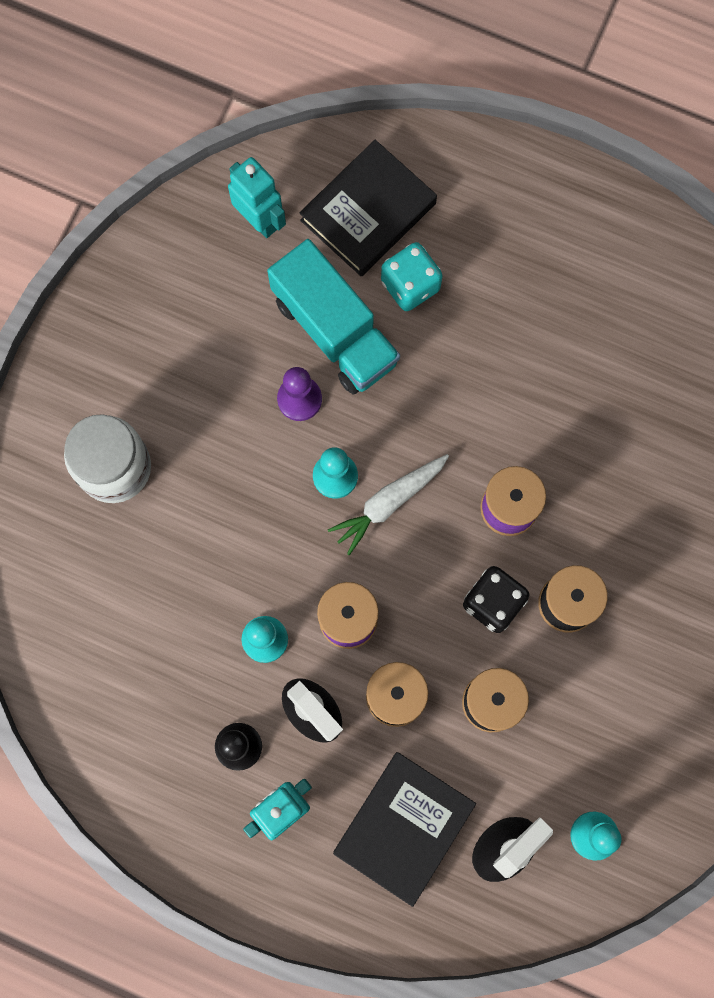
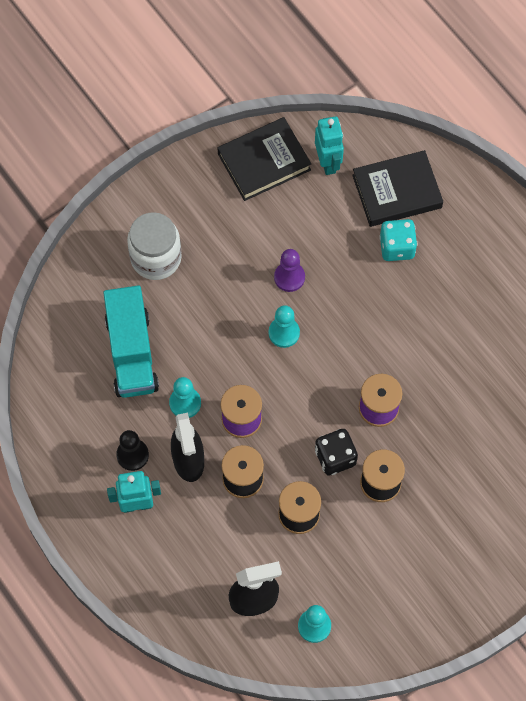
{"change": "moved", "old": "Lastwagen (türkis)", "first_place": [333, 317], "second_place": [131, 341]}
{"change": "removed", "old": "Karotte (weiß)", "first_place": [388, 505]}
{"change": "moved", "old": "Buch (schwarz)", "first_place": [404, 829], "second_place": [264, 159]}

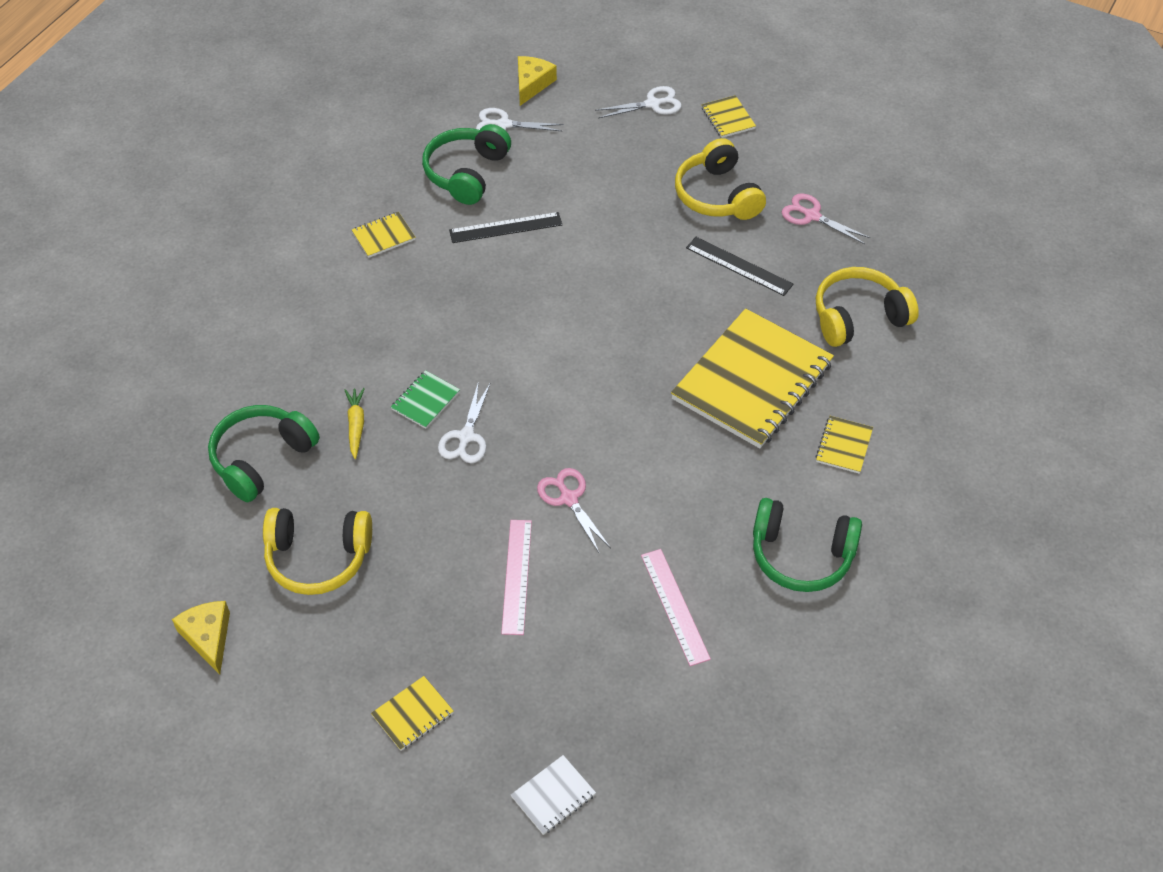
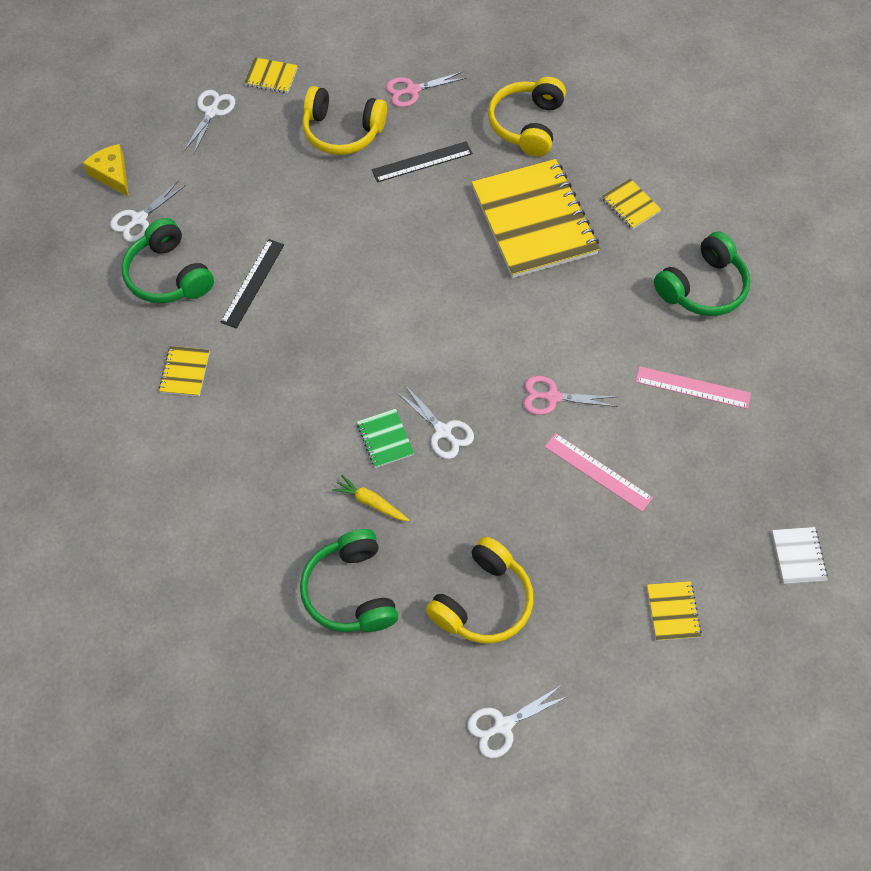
{"change": "replaced", "old": "Käse (gelb)", "new": "Schere (weiß)", "first_place": [201, 638], "second_place": [518, 721]}

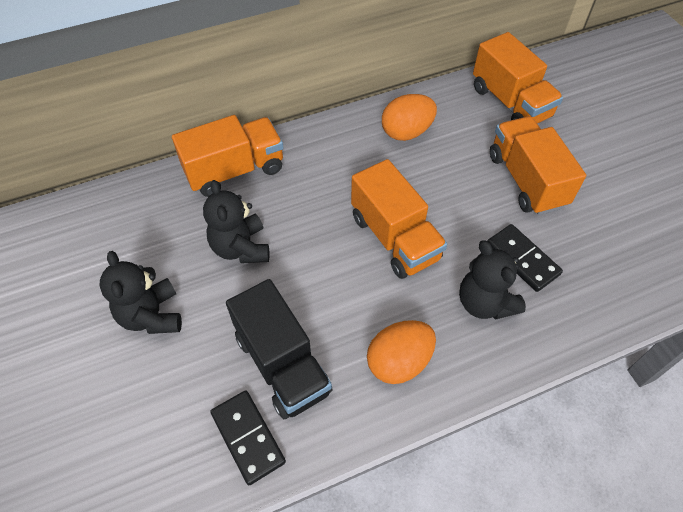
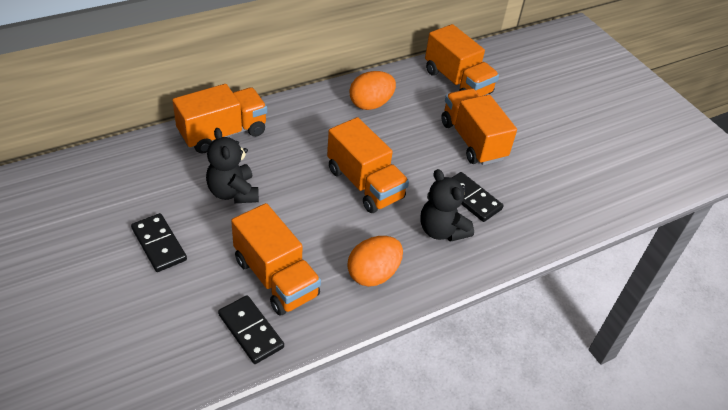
{"change": "replaced", "old": "Teddybär (schwarz)", "new": "Dominostein (schwarz)", "first_place": [140, 292], "second_place": [159, 242]}
{"change": "recoloured", "old": "Lastwagen (schwarz)", "new": "Lastwagen (orange)", "first_place": [279, 349], "second_place": [276, 259]}

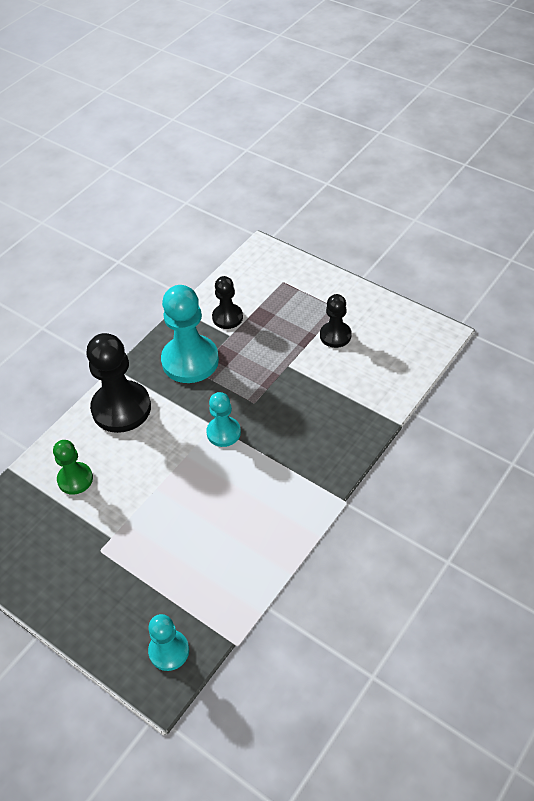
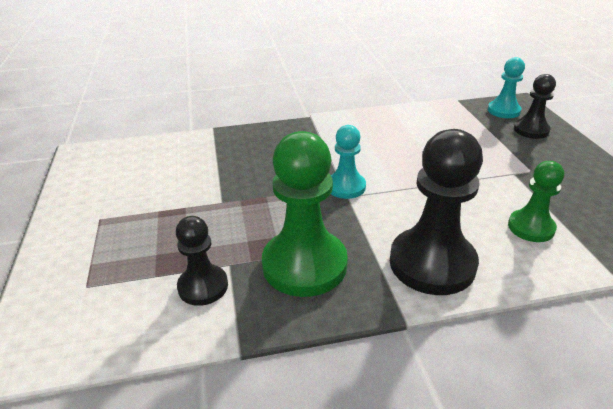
{"change": "recoloured", "old": "Bauer (türkis)", "new": "Bauer (grün)", "first_place": [190, 334], "second_place": [305, 214]}
{"change": "moved", "old": "Bauer (schwarz)", "first_place": [336, 321], "second_place": [535, 106]}

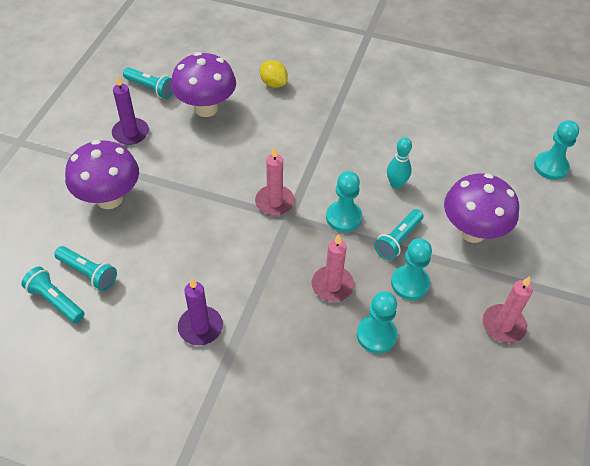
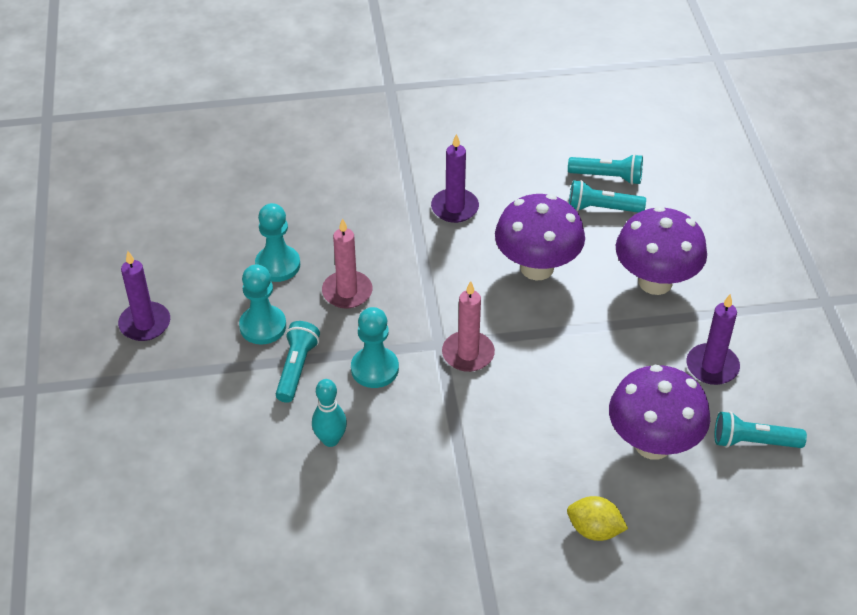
{"change": "moved", "old": "Pilz (lila)", "first_place": [481, 208], "second_place": [540, 237]}
{"change": "recoloured", "old": "Kerze (rosa)", "new": "Kerze (lila)", "first_place": [507, 309], "second_place": [144, 296]}
{"change": "removed", "old": "Bauer (türkis)", "first_place": [556, 150]}

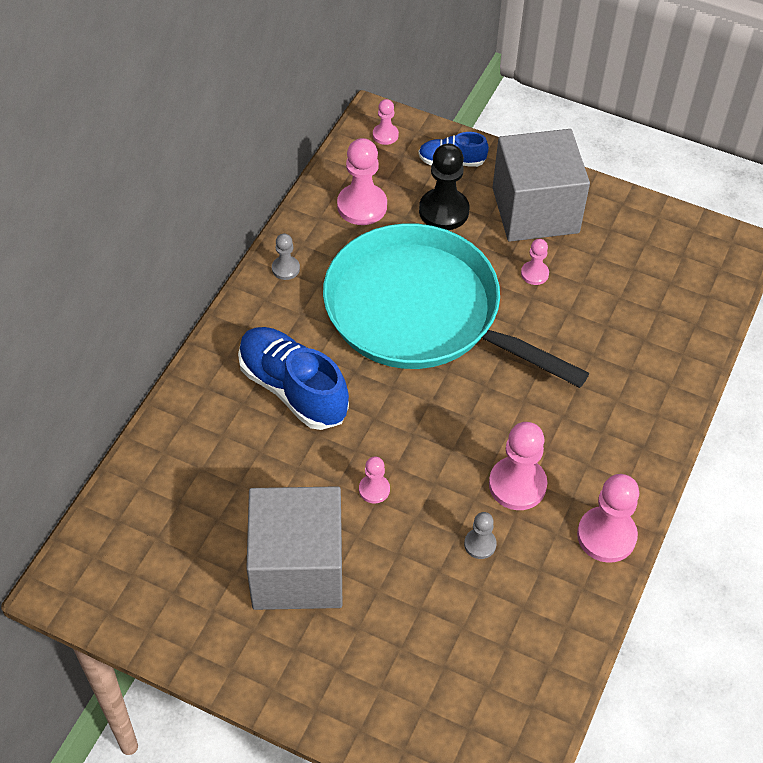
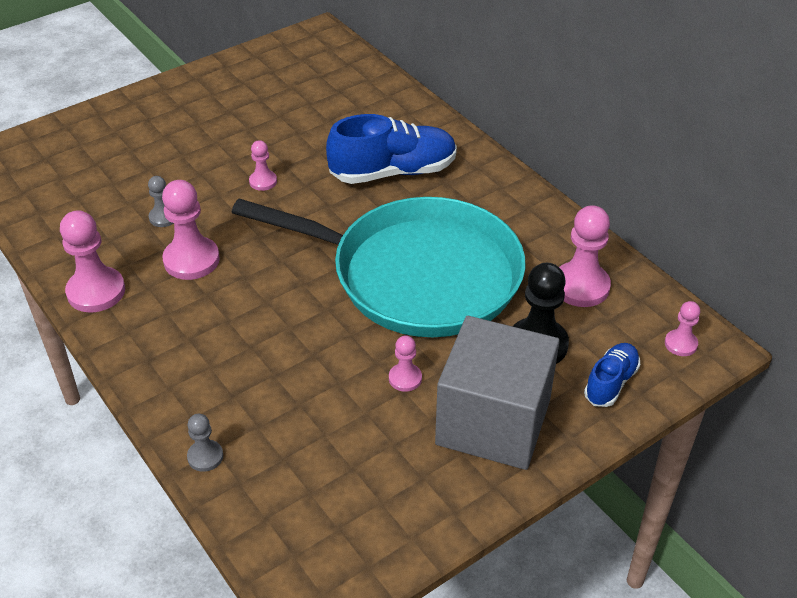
{"change": "removed", "old": "Kubus (grau)", "first_place": [294, 548]}
{"change": "moved", "old": "Bauer (grau)", "first_place": [286, 257], "second_place": [205, 443]}
{"change": "turned", "old": "Pfanne (türkis)", "first_place": [456, 305], "second_place": [379, 267], "degrees": 45}

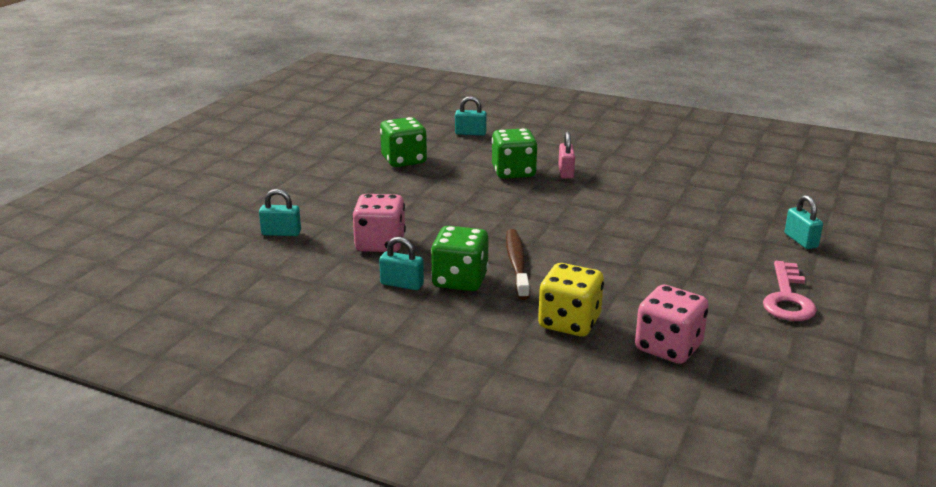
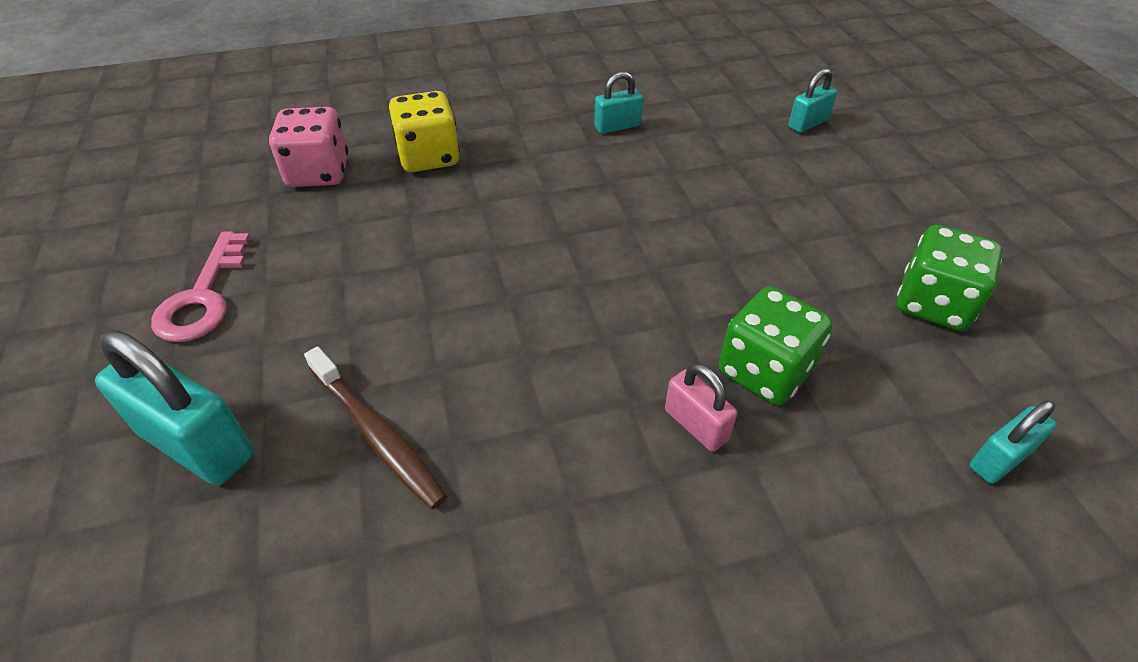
{"change": "removed", "old": "Spielwürfel (rosa)", "first_place": [379, 223]}
{"change": "removed", "old": "Spielwürfel (grün)", "first_place": [460, 258]}
{"change": "moved", "old": "Zahnbürste (braun)", "first_place": [518, 264], "second_place": [376, 427]}
{"change": "turned", "old": "Schlüssel (rosa)", "first_place": [790, 291], "second_place": [200, 286], "degrees": -150}
{"change": "resized", "old": "Vorhängeschloss (türkis)", "first_place": [804, 222], "second_place": [174, 408], "factor": 1.8}

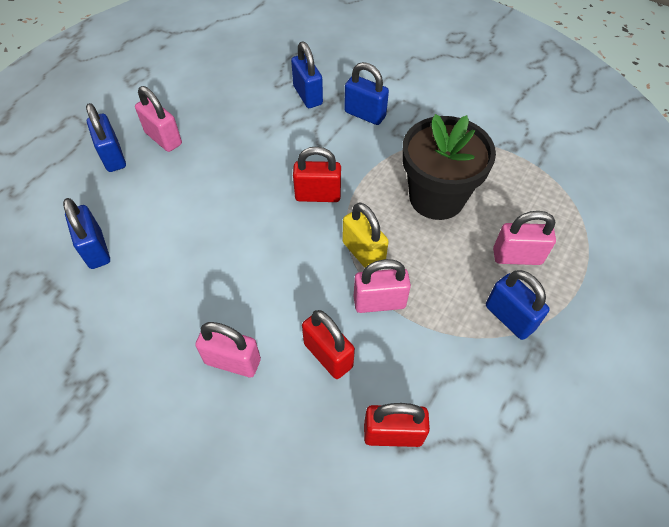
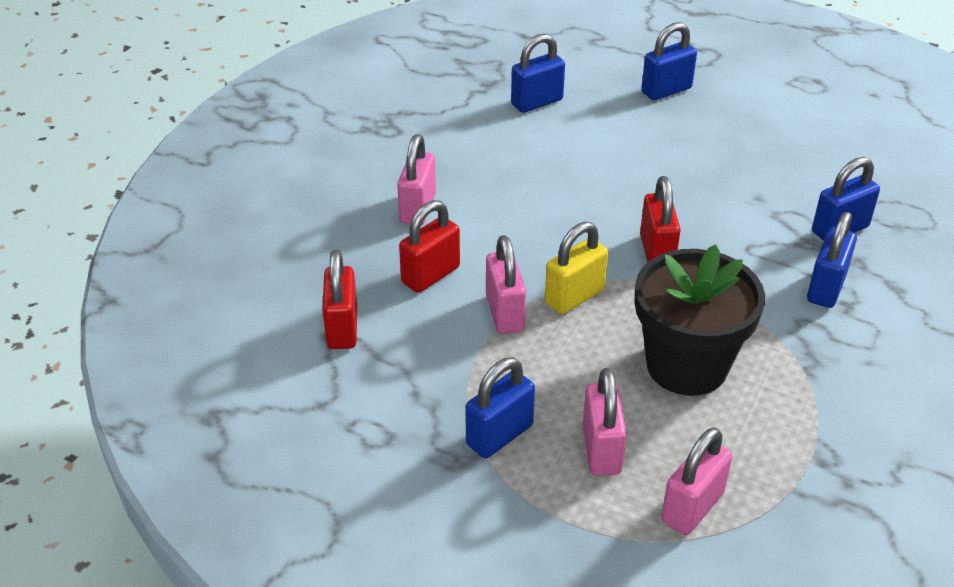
{"change": "moved", "old": "Vorhängeschloss (rosa)", "first_place": [158, 119], "second_place": [696, 481]}

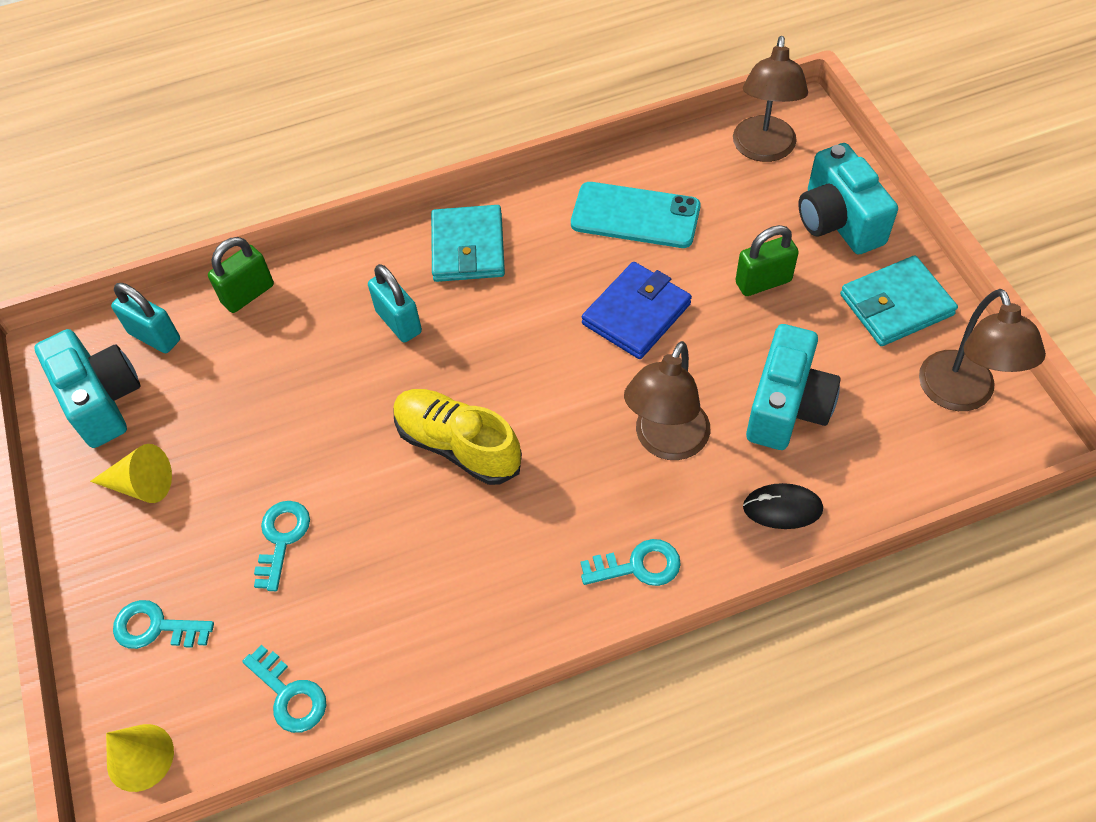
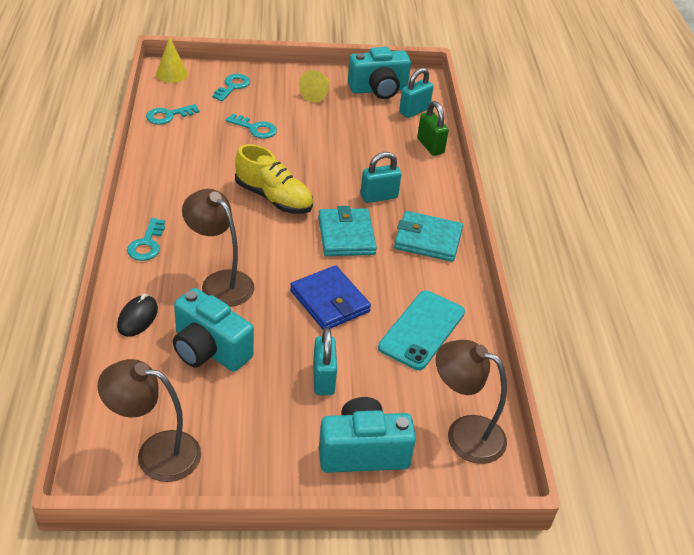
{"change": "turned", "old": "Schuh (gelb)", "first_place": [457, 437], "second_place": [274, 179], "degrees": 75}
{"change": "recoloured", "old": "Vorhängeschloss (grün)", "new": "Vorhängeschloss (türkis)", "first_place": [767, 260], "second_place": [325, 361]}
{"change": "moved", "old": "Geldbörse (türkis)", "first_place": [899, 300], "second_place": [347, 231]}

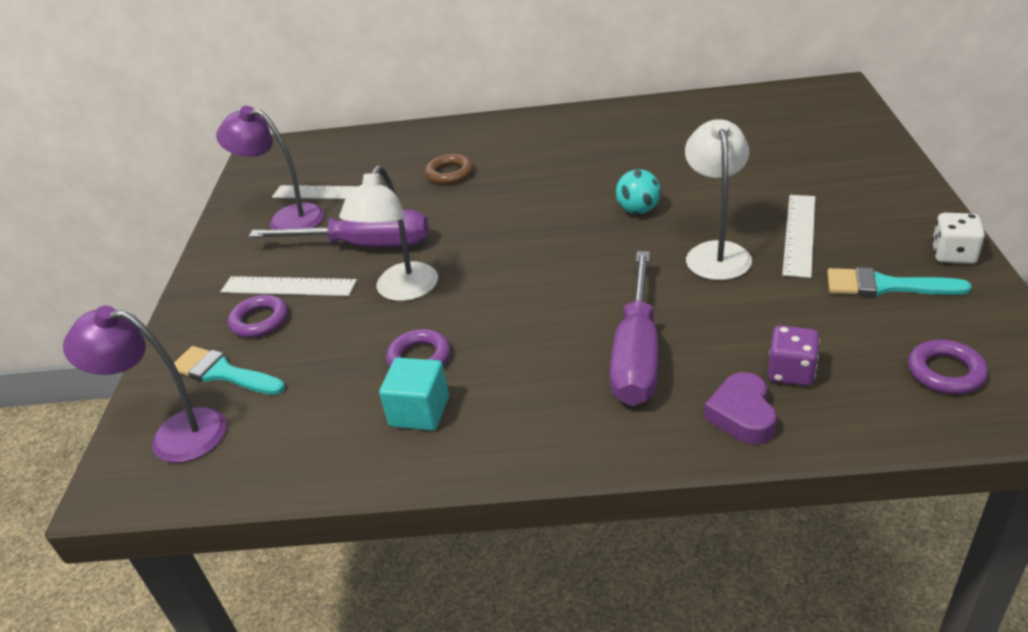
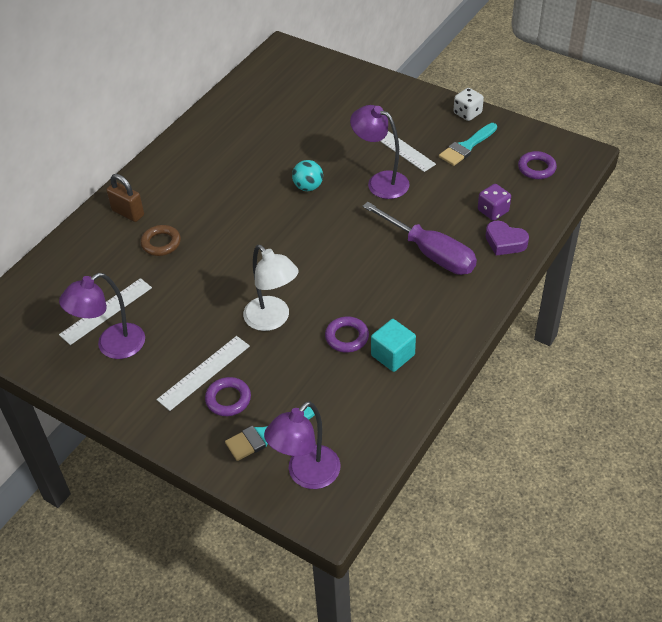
{"change": "removed", "old": "Schraubenzieher (lila)", "first_place": [339, 228]}
{"change": "recoloured", "old": "Lampe (weiß)", "new": "Lampe (lila)", "first_place": [718, 199], "second_place": [379, 152]}
{"change": "added", "new": "Vorhängeschloss (braun)", "second_place": [125, 198]}

